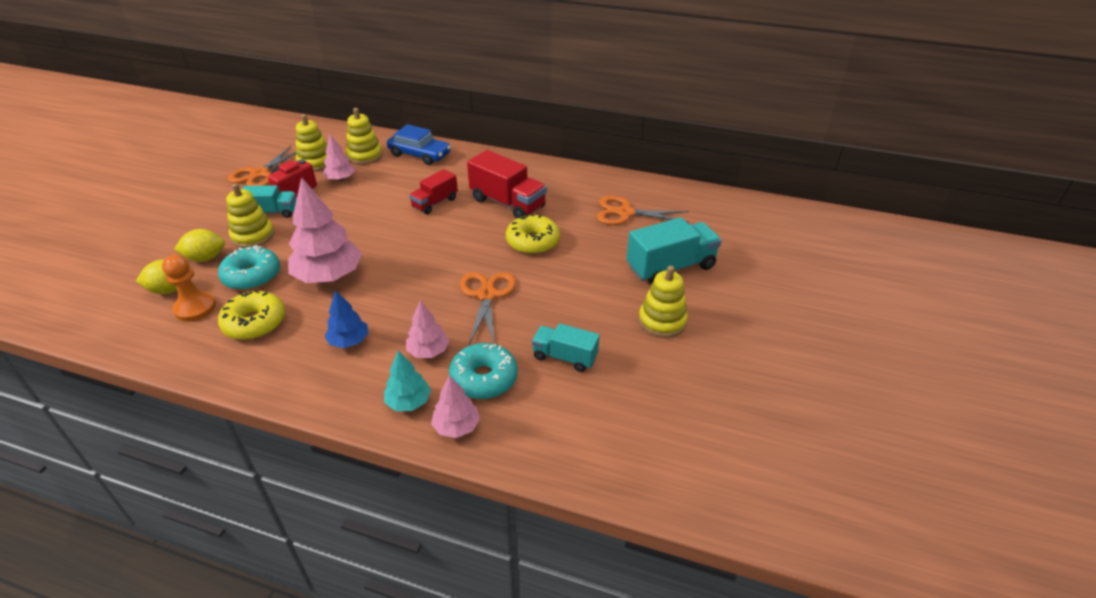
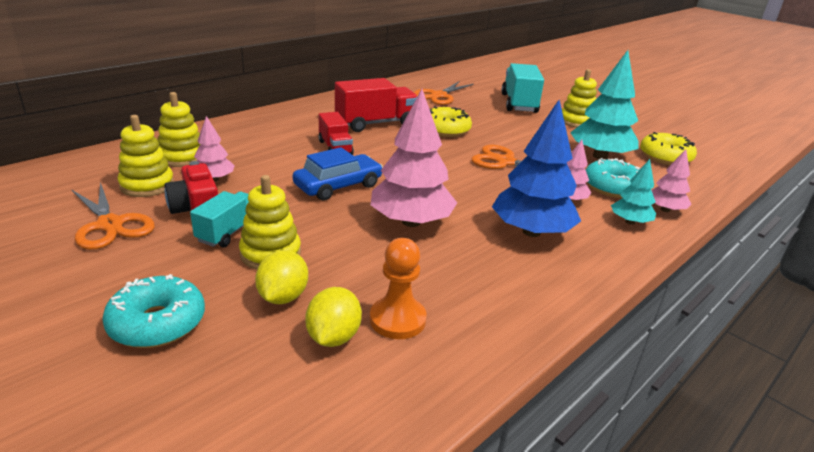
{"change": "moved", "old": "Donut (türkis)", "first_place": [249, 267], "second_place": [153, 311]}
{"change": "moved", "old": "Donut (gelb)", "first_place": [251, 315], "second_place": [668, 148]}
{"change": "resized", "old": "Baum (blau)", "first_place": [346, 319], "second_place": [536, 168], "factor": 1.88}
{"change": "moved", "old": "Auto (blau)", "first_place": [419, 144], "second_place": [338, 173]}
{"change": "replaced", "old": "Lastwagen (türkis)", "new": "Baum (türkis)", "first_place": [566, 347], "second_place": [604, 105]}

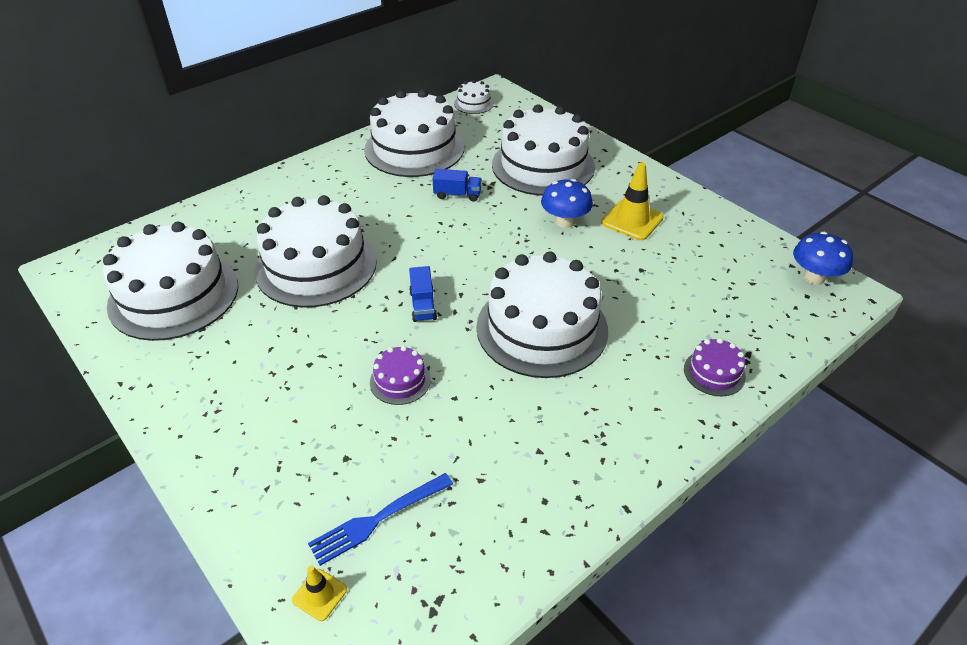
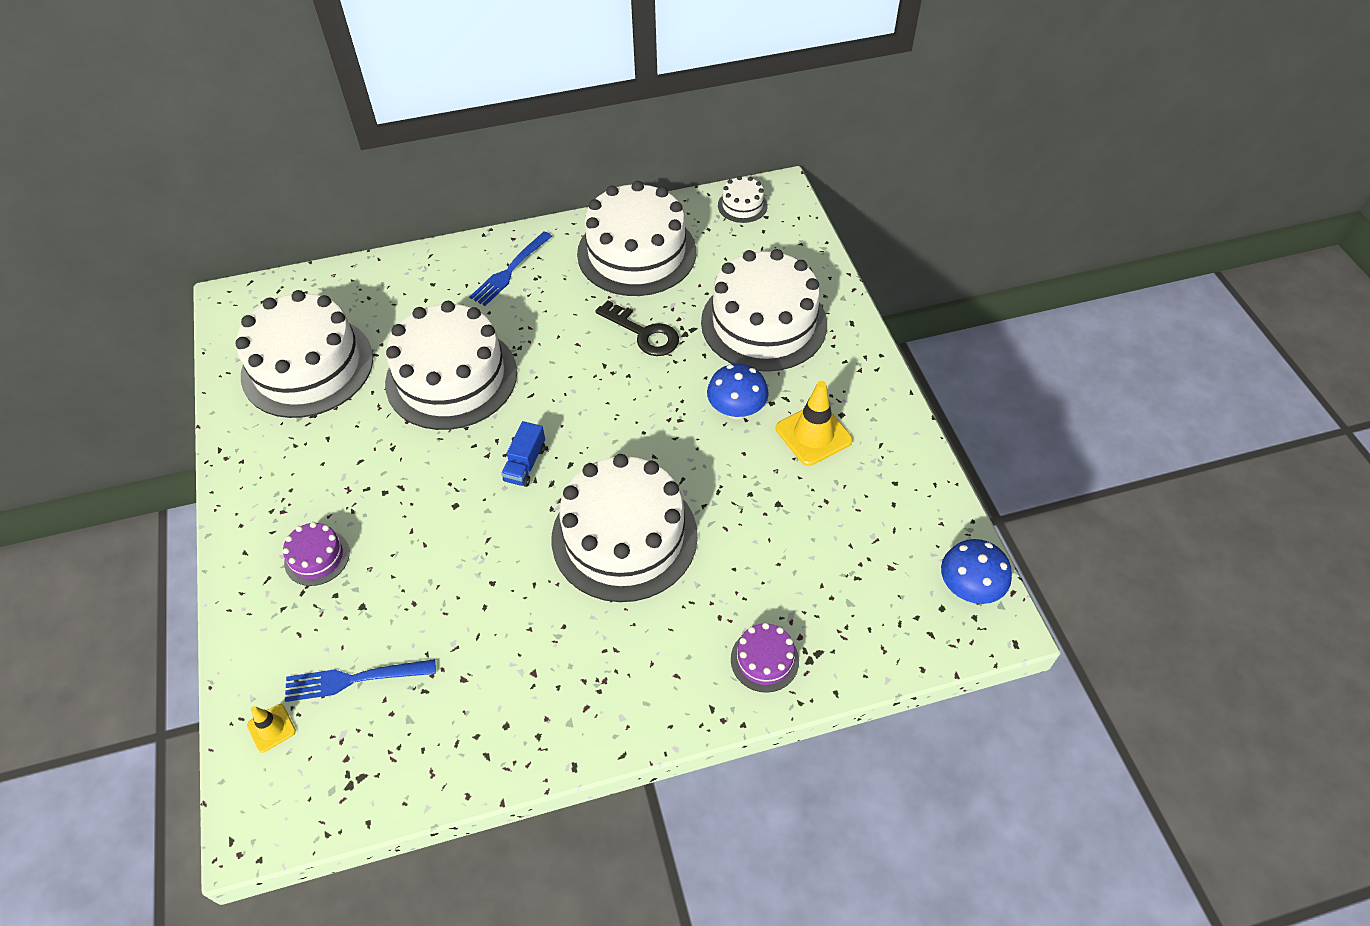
{"change": "moved", "old": "Kuchen (lila)", "first_place": [400, 375], "second_place": [316, 554]}
{"change": "replaced", "old": "Lastwagen (blau)", "new": "Schlüssel (schwarz)", "first_place": [457, 185], "second_place": [637, 328]}
{"change": "added", "new": "Gabel (blau)", "second_place": [510, 268]}

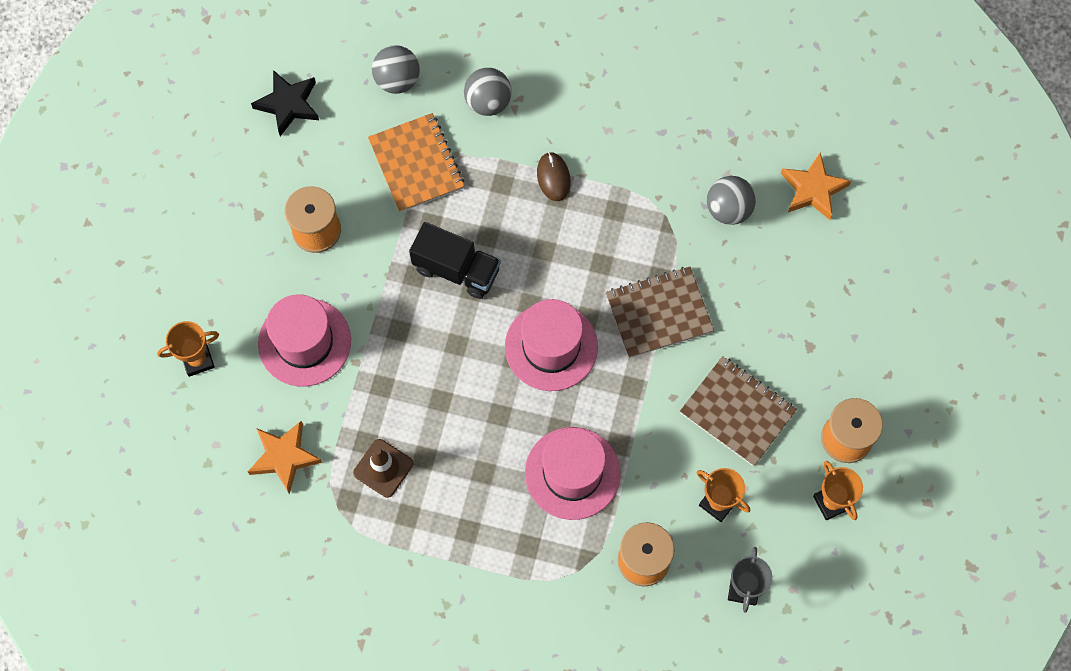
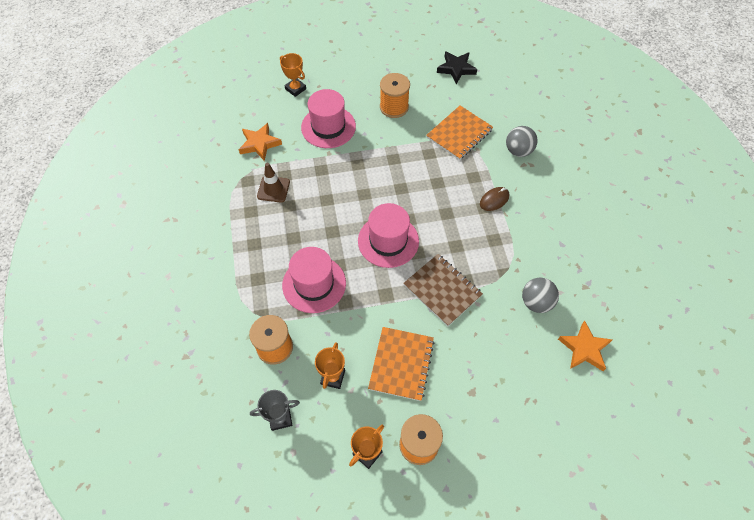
{"change": "removed", "old": "Ball (grau)", "first_place": [396, 69]}
{"change": "removed", "old": "Lastwagen (schwarz)", "first_place": [455, 260]}
{"change": "recoloured", "old": "Notizbuch (braun)", "new": "Notizbuch (orange)", "first_place": [738, 411], "second_place": [401, 364]}

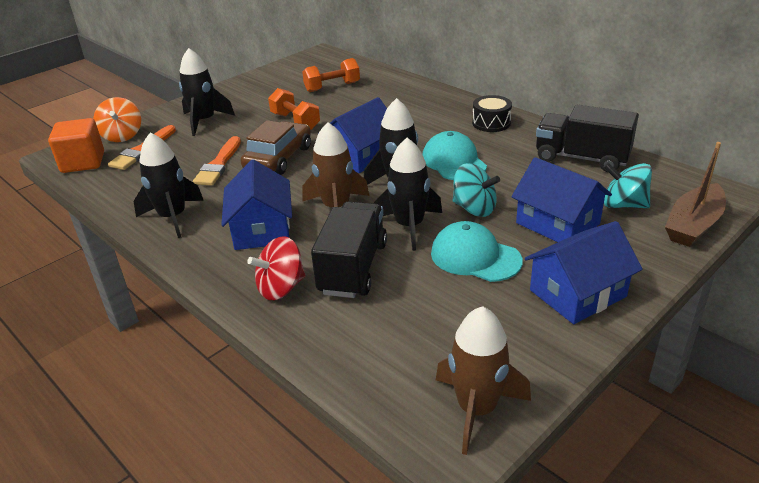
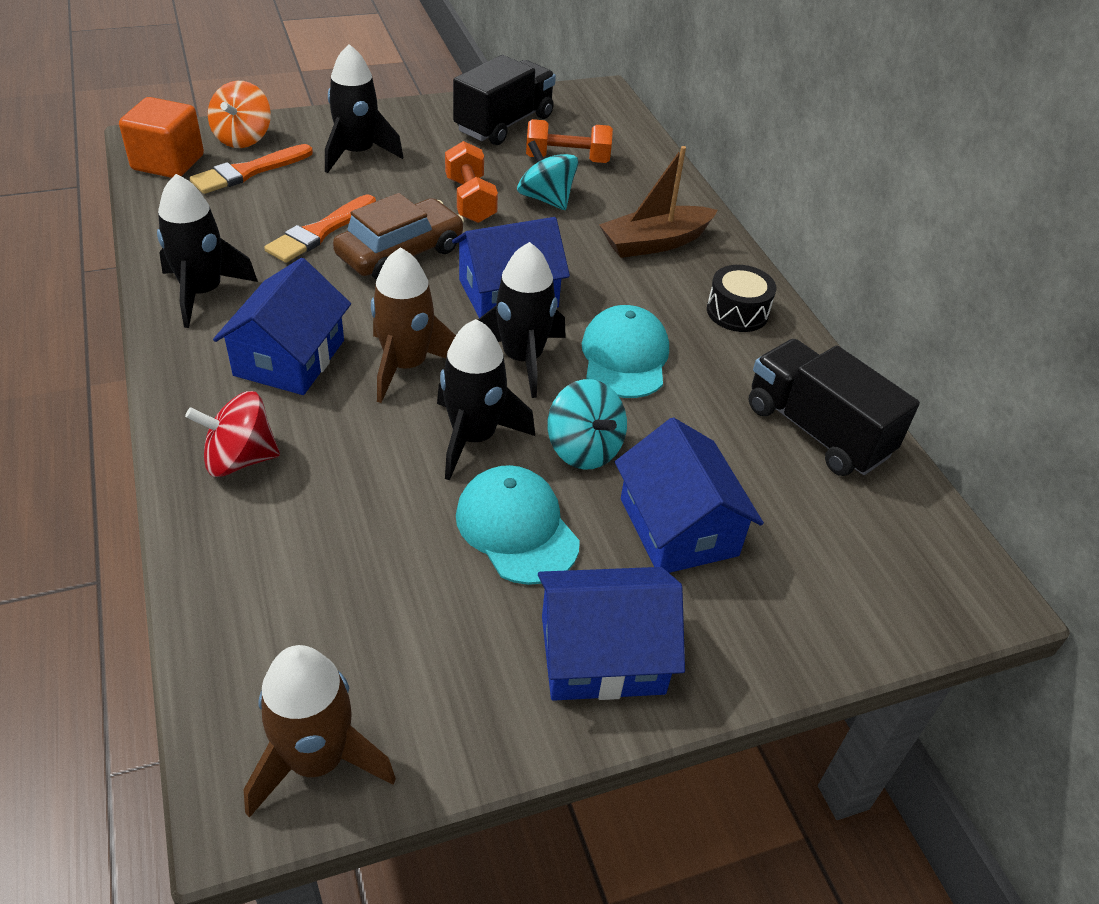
{"change": "moved", "old": "Lastwagen (schwarz)", "first_place": [349, 250], "second_place": [504, 100]}
{"change": "moved", "old": "Kreisel (türkis)", "first_place": [628, 185], "second_place": [548, 175]}
{"change": "moved", "old": "Boot (braun)", "first_place": [695, 194], "second_place": [658, 202]}

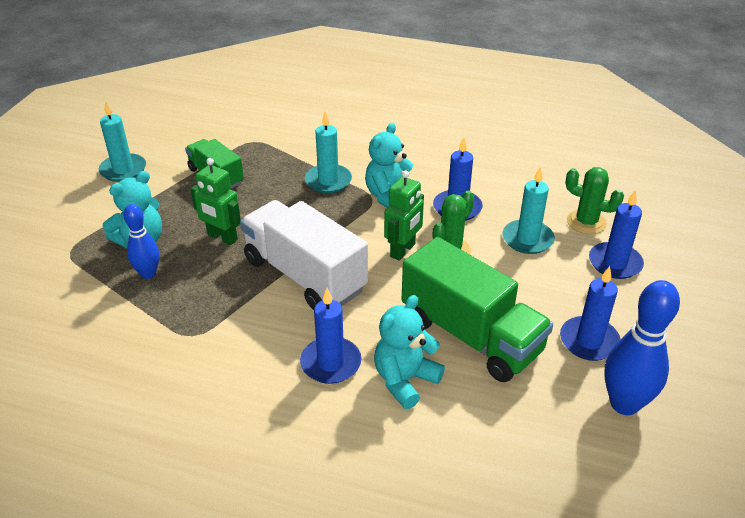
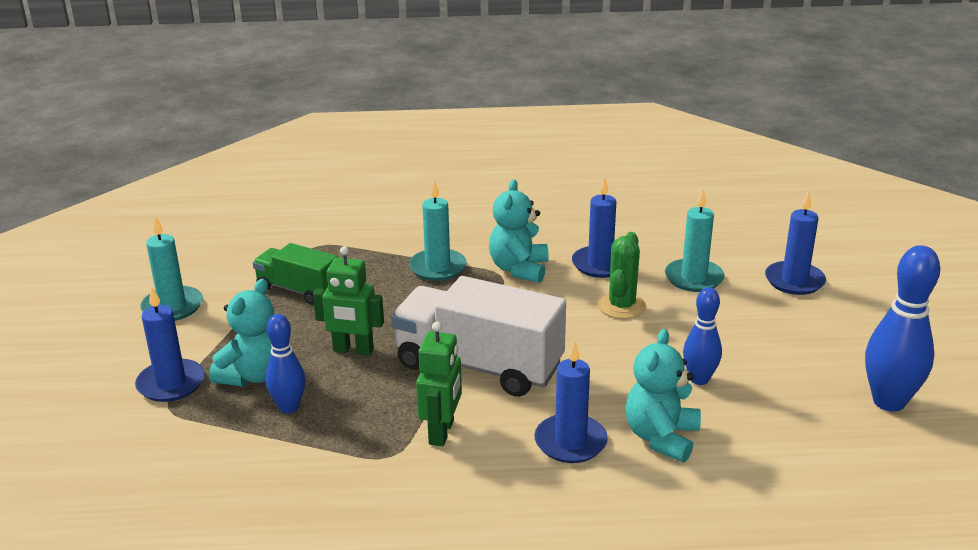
{"change": "moved", "old": "Roboter (grün)", "first_place": [404, 215], "second_place": [439, 384]}
{"change": "replaced", "old": "Lastwagen (grün)", "new": "Bowlingkegel (blau)", "first_place": [477, 309], "second_place": [702, 336]}
{"change": "moved", "old": "Kerze (blau)", "first_place": [590, 313], "second_place": [170, 344]}
{"change": "removed", "old": "Kaktus (grün)", "first_place": [594, 200]}

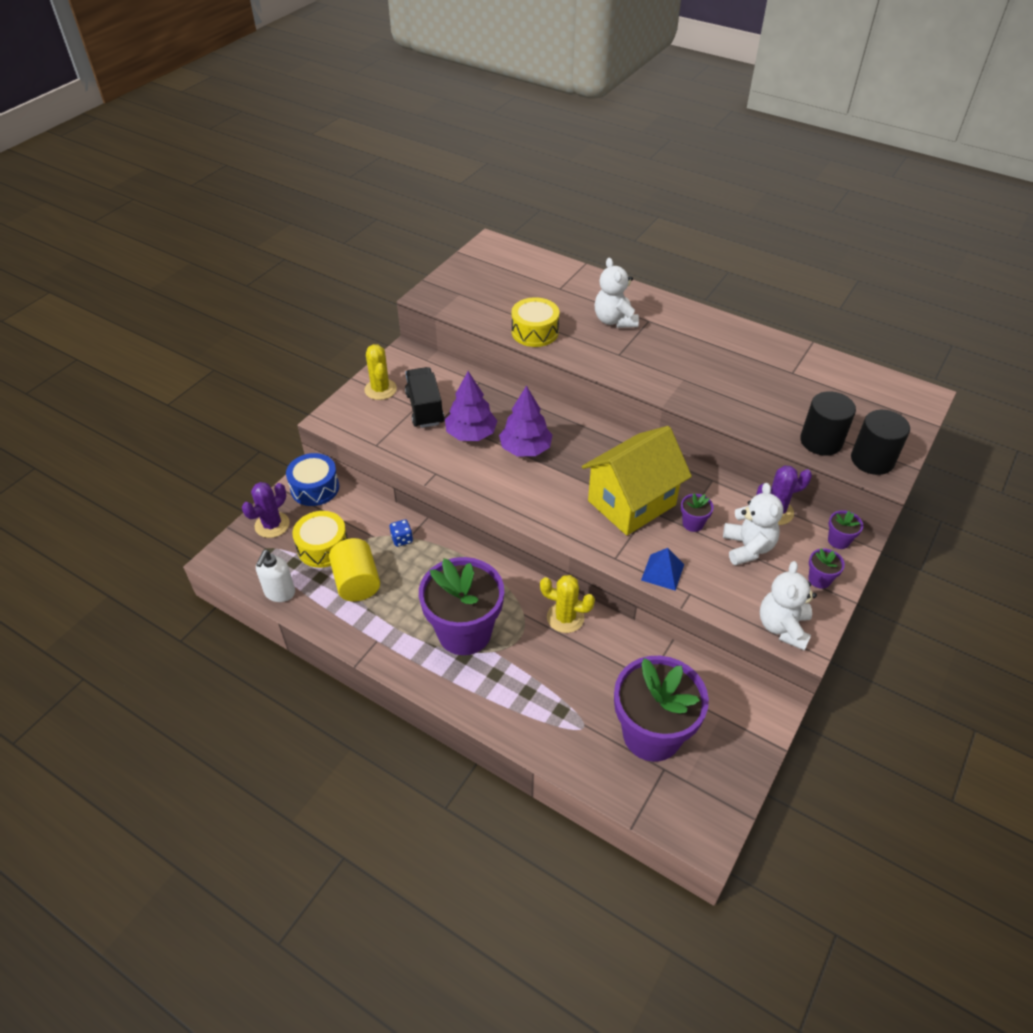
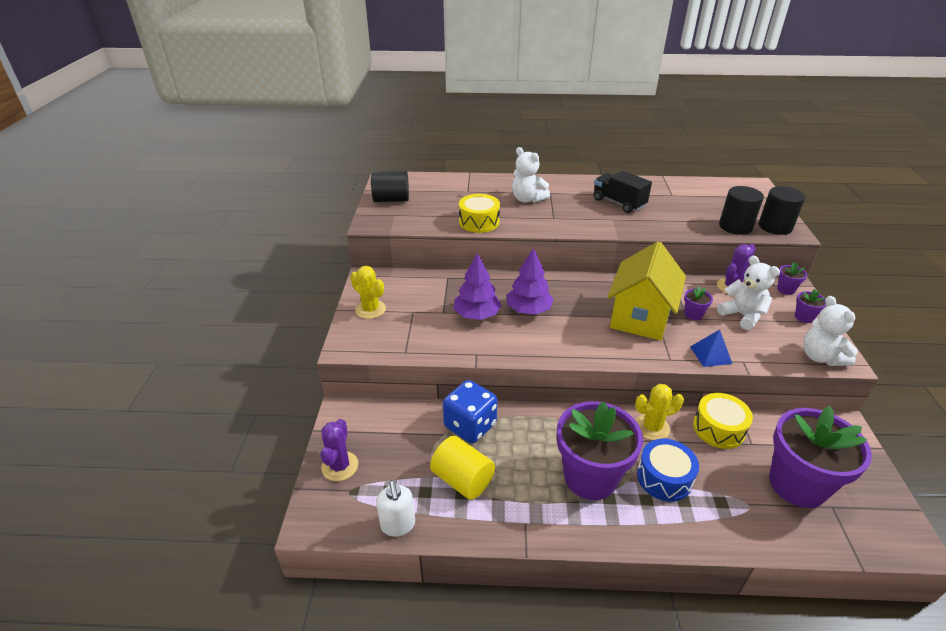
{"change": "moved", "old": "Trommel (blau)", "first_place": [312, 479], "second_place": [668, 470]}
{"change": "moved", "old": "Trommel (gelb)", "first_place": [320, 539], "second_place": [723, 421]}
{"change": "resized", "old": "Spielwürfel (blau)", "first_place": [401, 533], "second_place": [470, 411], "factor": 2.23}
{"change": "moved", "old": "Lastwagen (schwarz)", "first_place": [425, 397], "second_place": [623, 192]}
{"change": "added", "new": "Vollzylinder (schwarz)", "second_place": [390, 186]}

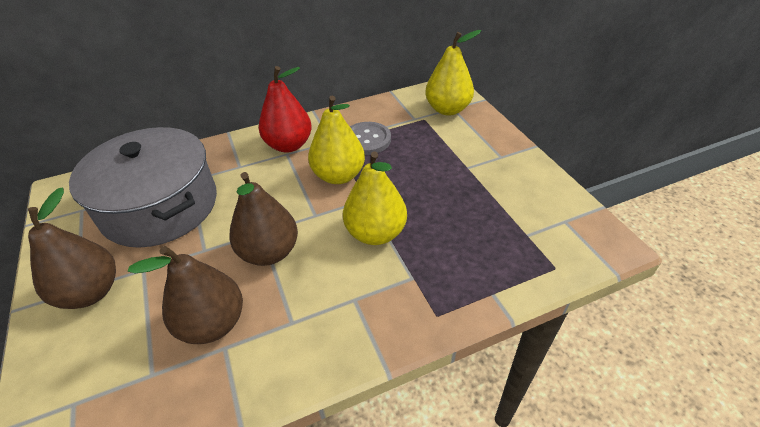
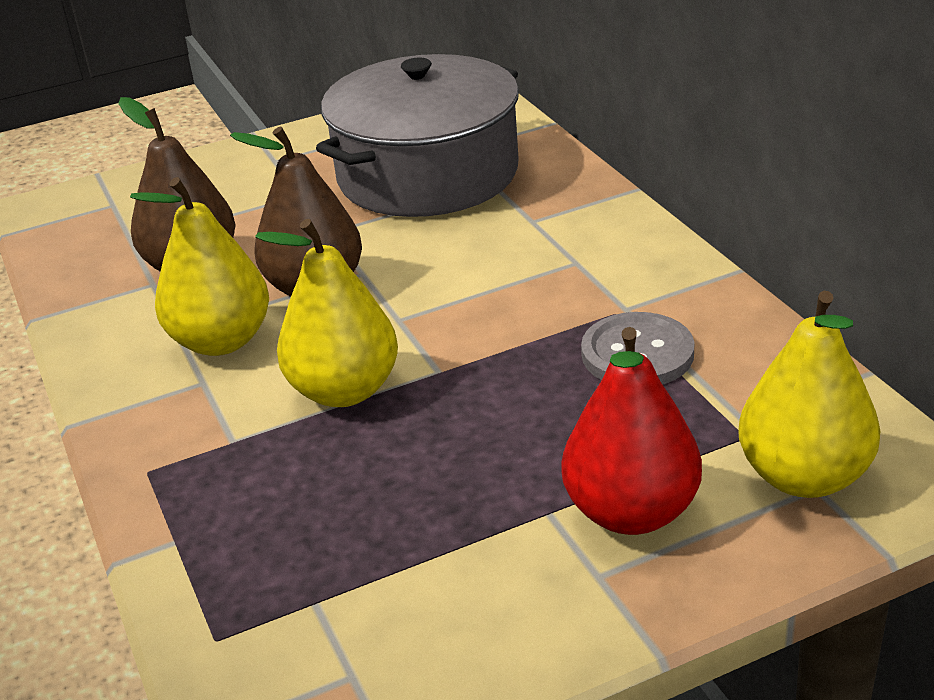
{"change": "removed", "old": "Birne (braun)", "first_place": [72, 248]}
{"change": "moved", "old": "Birne (rot)", "first_place": [285, 109], "second_place": [632, 431]}
{"change": "moved", "old": "Birne (gelb)", "first_place": [336, 140], "second_place": [199, 266]}

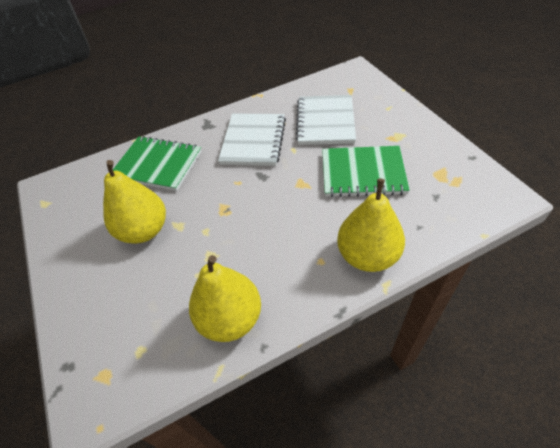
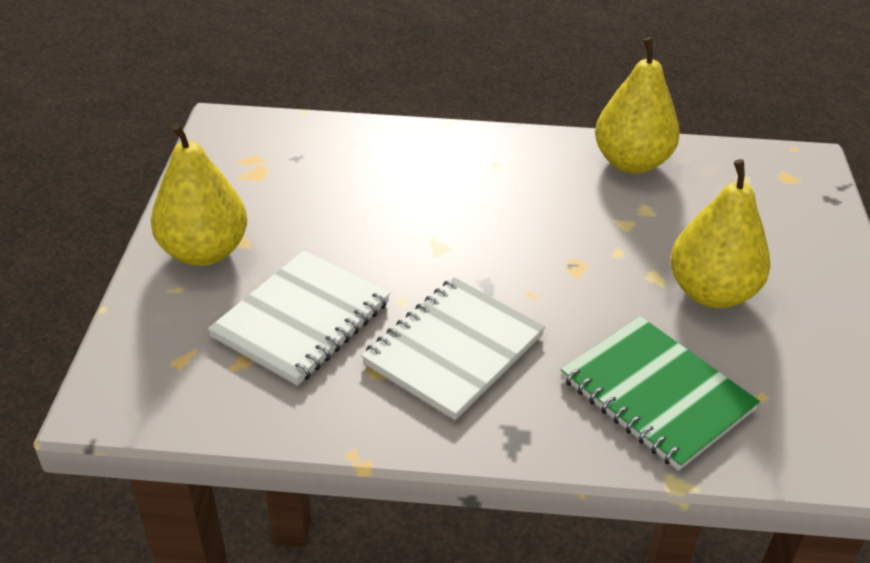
{"change": "removed", "old": "Notizbuch (grün)", "first_place": [366, 171]}
{"change": "moved", "old": "Birne (gelb)", "first_place": [371, 225], "second_place": [199, 194]}

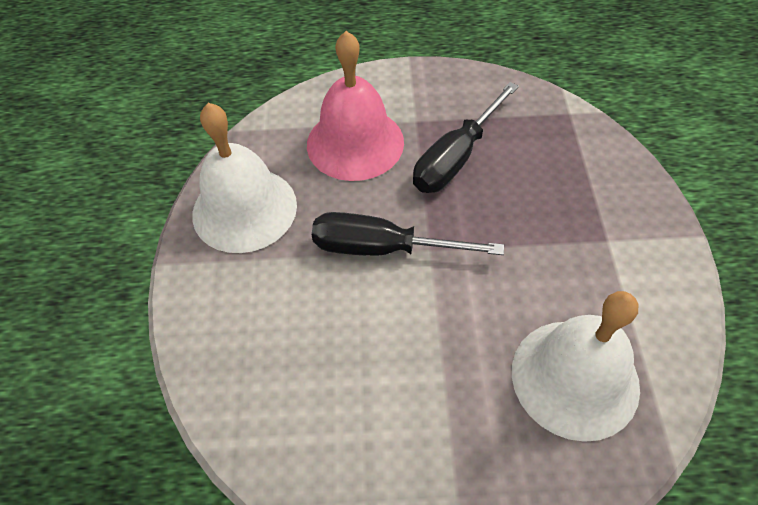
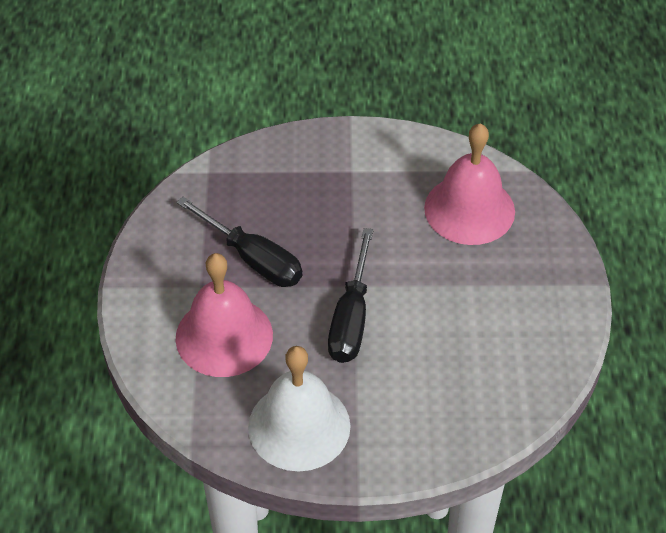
{"change": "recoloured", "old": "Glocke (weiß)", "new": "Glocke (rosa)", "first_place": [576, 366], "second_place": [469, 184]}

